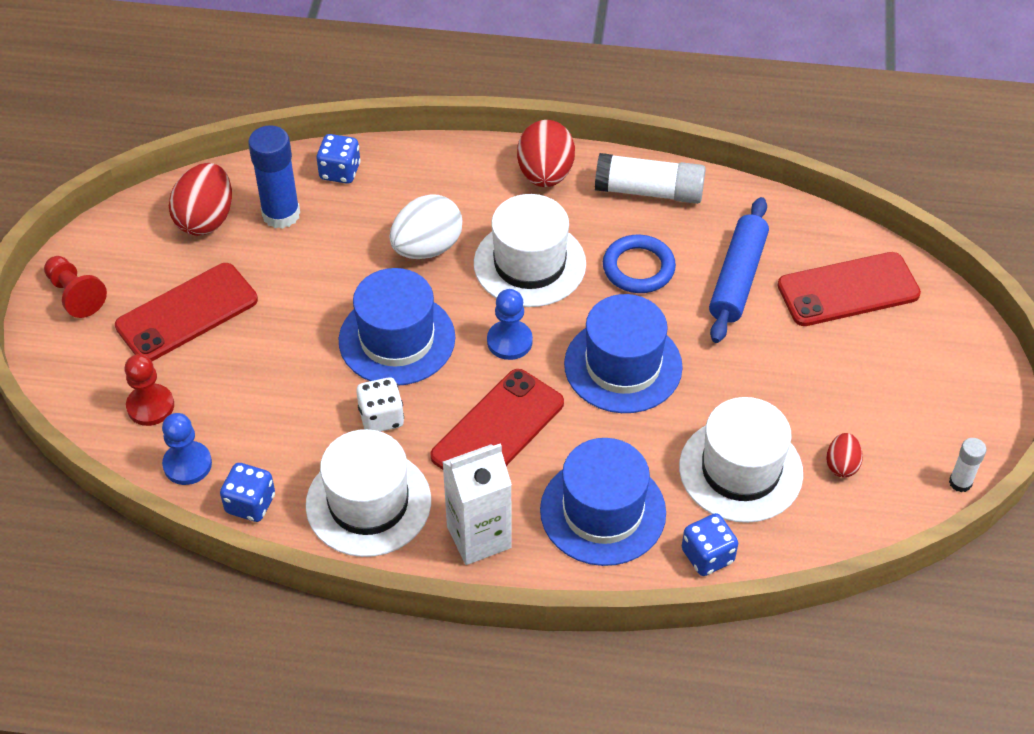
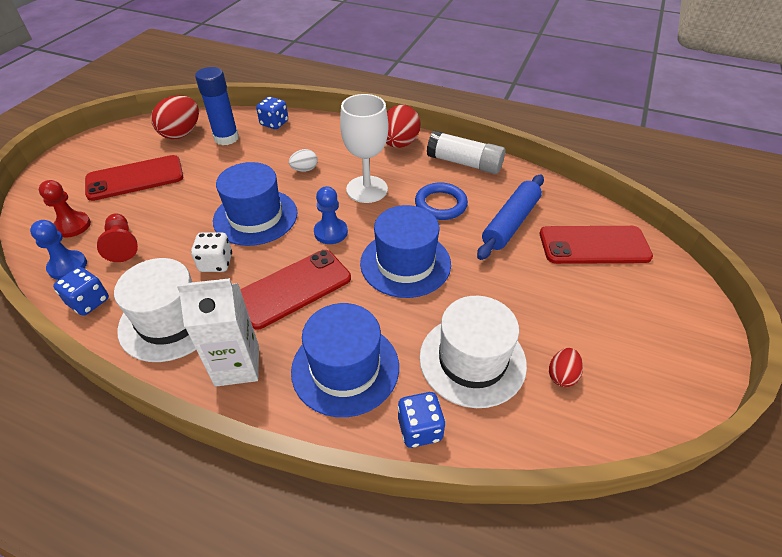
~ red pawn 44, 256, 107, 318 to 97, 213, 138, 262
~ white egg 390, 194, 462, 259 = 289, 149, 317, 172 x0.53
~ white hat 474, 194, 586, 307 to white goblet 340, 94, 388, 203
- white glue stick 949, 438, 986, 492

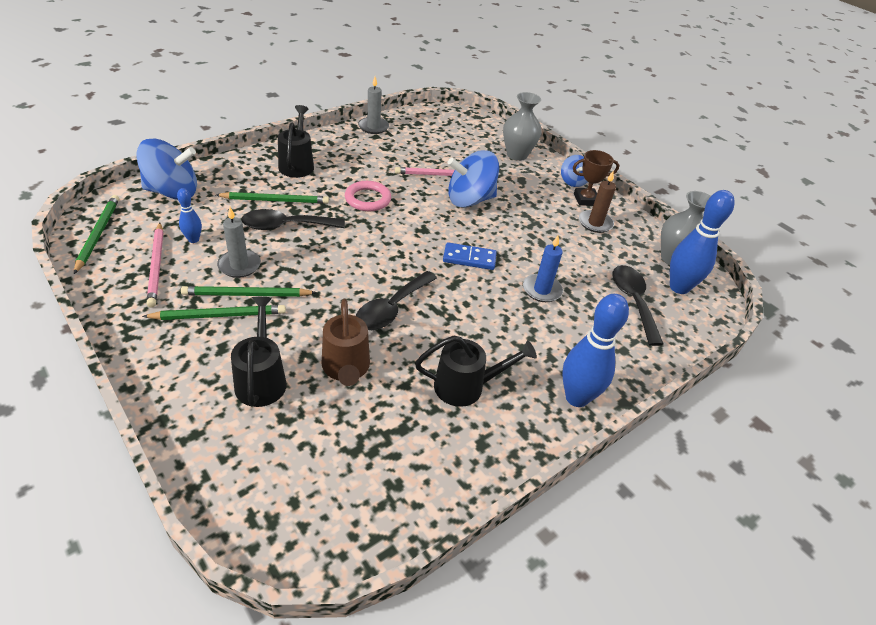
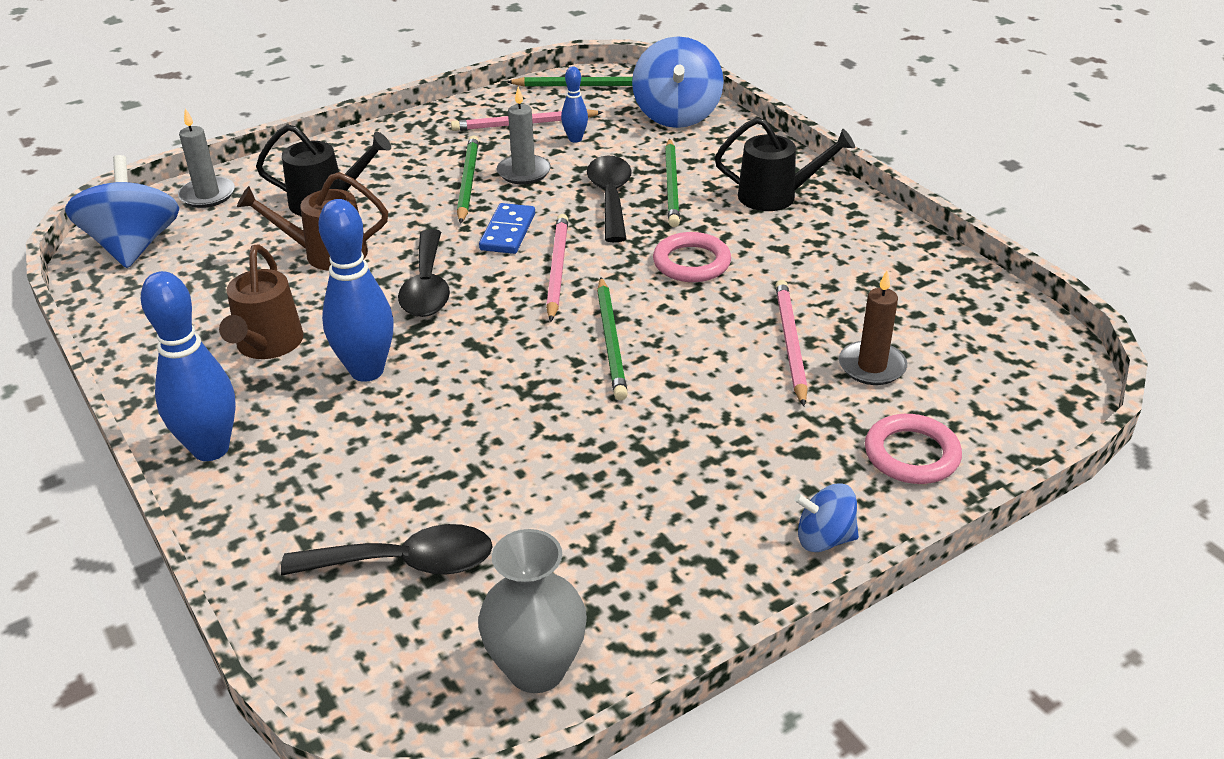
~ blue spinning top 448, 150, 499, 208 to 65, 155, 179, 268
~ grey candle 358, 77, 389, 134 to 178, 108, 235, 208
~ black watering can 415, 335, 537, 407 to brown watering can 219, 245, 303, 359
~ blue bowling pin 670, 190, 735, 294 to 319, 199, 394, 382
~ black spoon 356, 271, 437, 330 = 398, 229, 450, 317 135 degrees counterclockwise
~ blue domino 443, 242, 497, 270 to 479, 203, 535, 254
+ pink pencil 546, 214, 568, 322
~ green pencil 142, 305, 286, 320 to 597, 277, 628, 400
~ brown candle 579, 171, 616, 233 to 839, 270, 907, 385
~ grey vase 503, 92, 542, 161 to pink ring 865, 414, 962, 484
- blue candle 523, 235, 563, 302
- brown trophy 573, 150, 619, 206

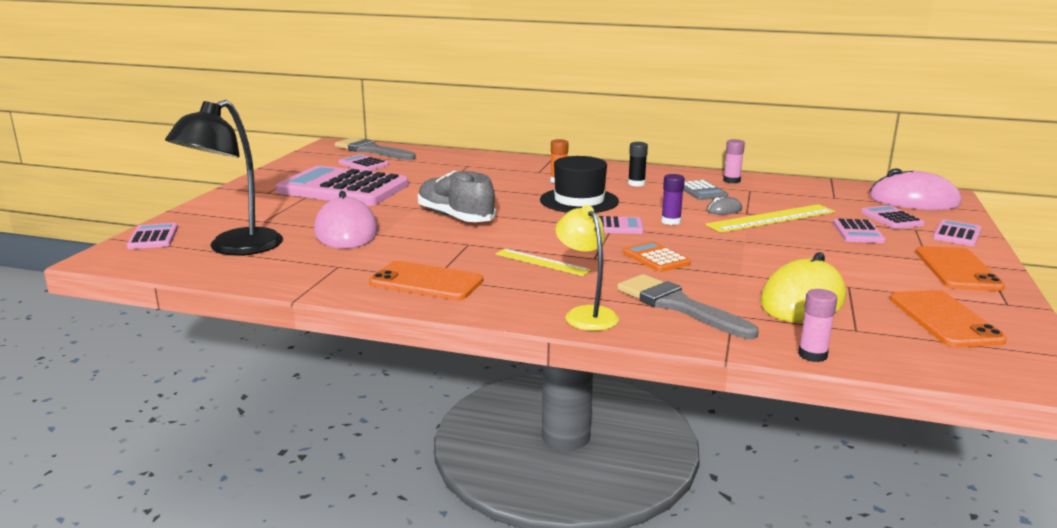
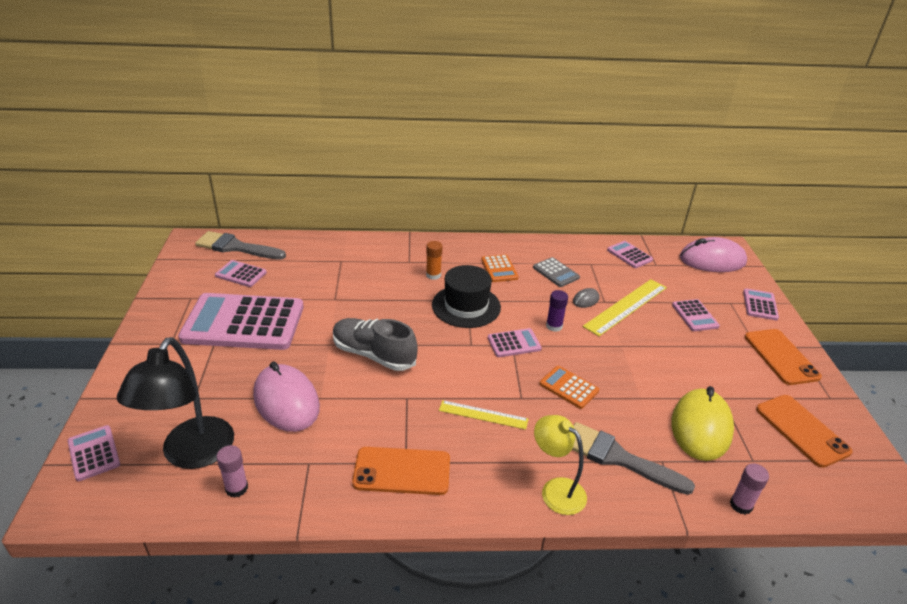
~ pink glue stick 723, 139, 745, 183 to 216, 445, 248, 498
~ black glue stick 628, 142, 648, 186 to orange calculator 481, 255, 518, 282
~ pink calculator 861, 205, 925, 229 to 607, 241, 653, 268

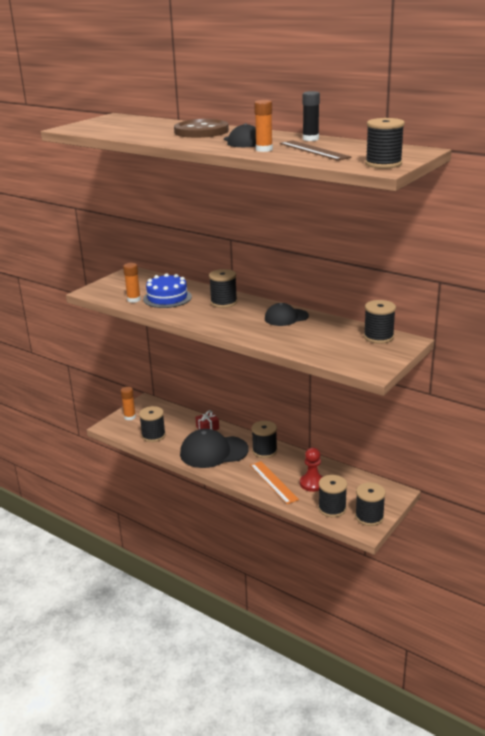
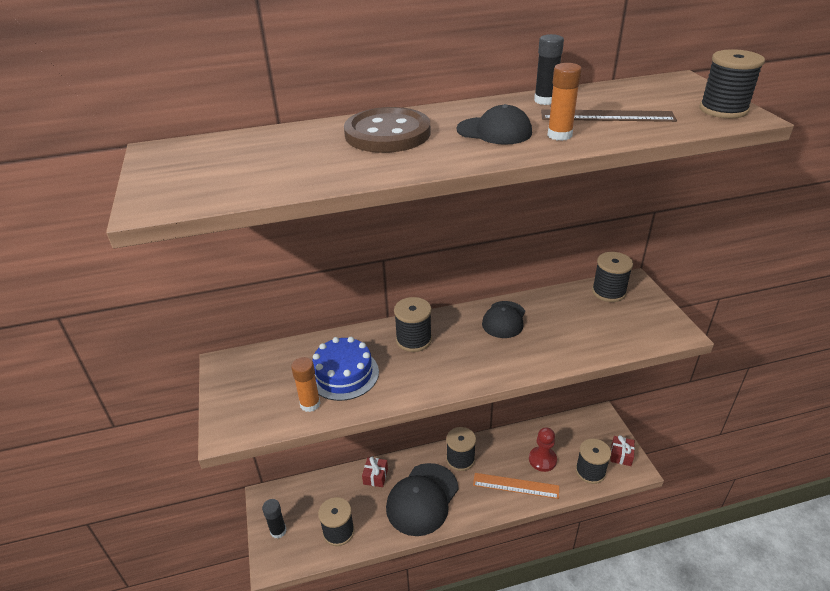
~ orange glue stick 121, 387, 136, 421 to black glue stick 262, 499, 287, 538
~ black spool 355, 483, 386, 526 to red gift 610, 435, 635, 466

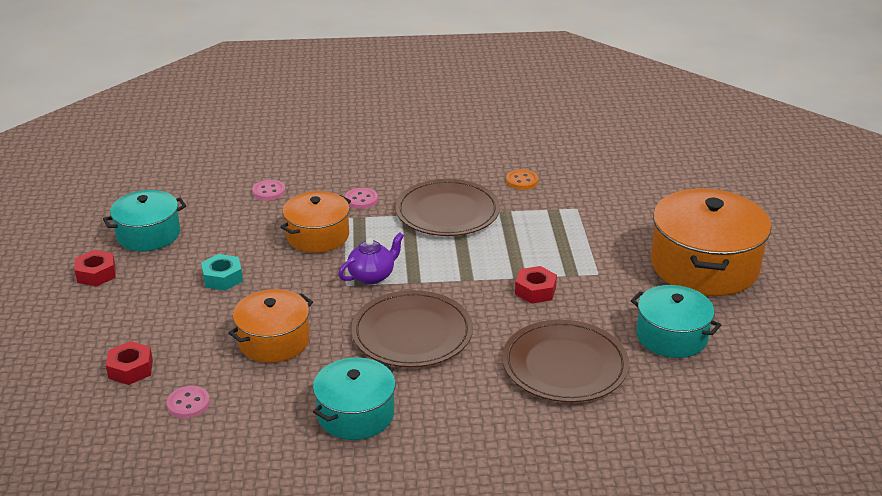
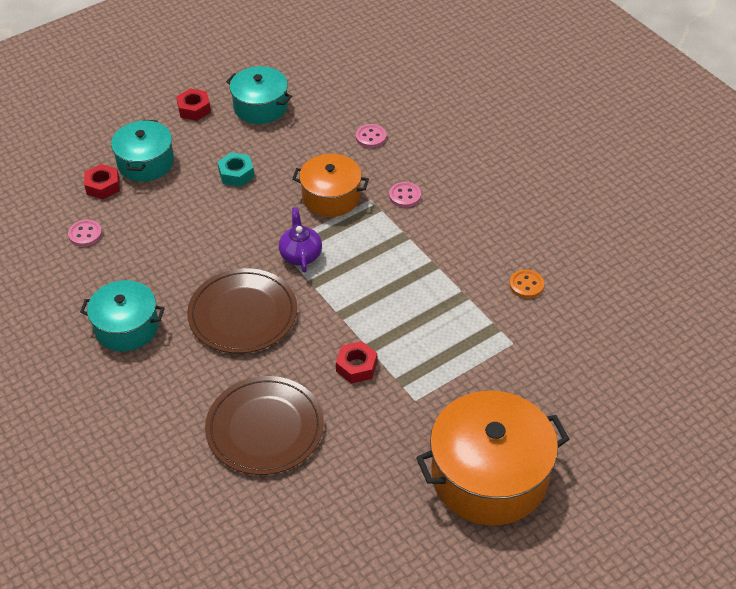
~ turquoise pot 631, 285, 721, 358 to 111, 120, 174, 181
~ purple teapot 338, 232, 404, 285 = 279, 207, 322, 272 120 degrees counterclockwise
- orange pot 228, 289, 313, 363
- brown plate 395, 179, 500, 236

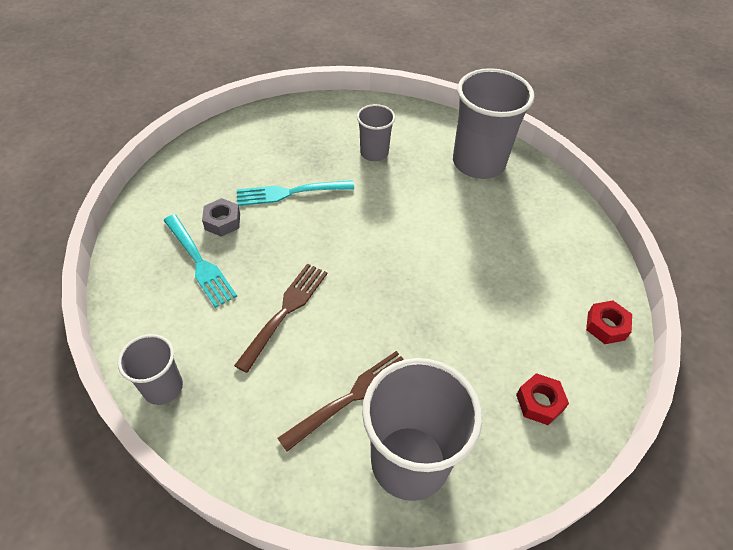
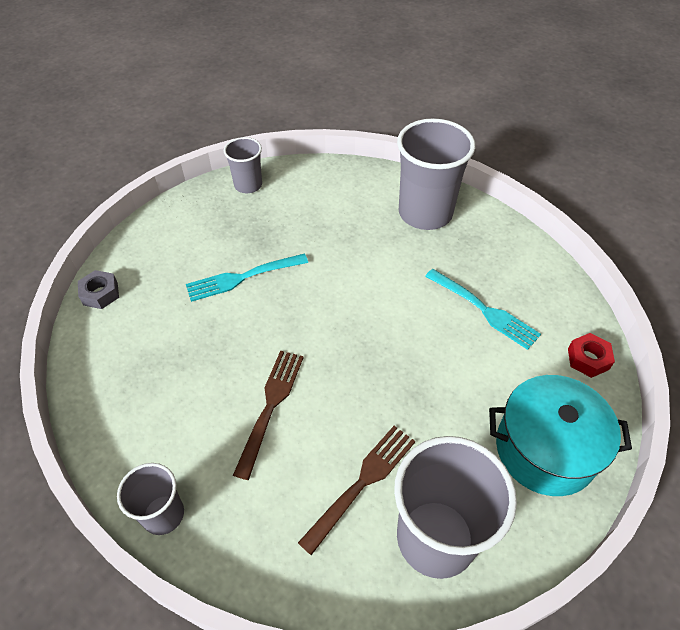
~ grey nut 202, 198, 240, 237 to 78, 270, 119, 309
~ grey cup 357, 104, 395, 161 to 224, 137, 262, 193
~ turquoise fork 163, 214, 237, 308 to 425, 269, 541, 350
~ red nut 516, 373, 569, 425 to turquoise pot 489, 375, 632, 496

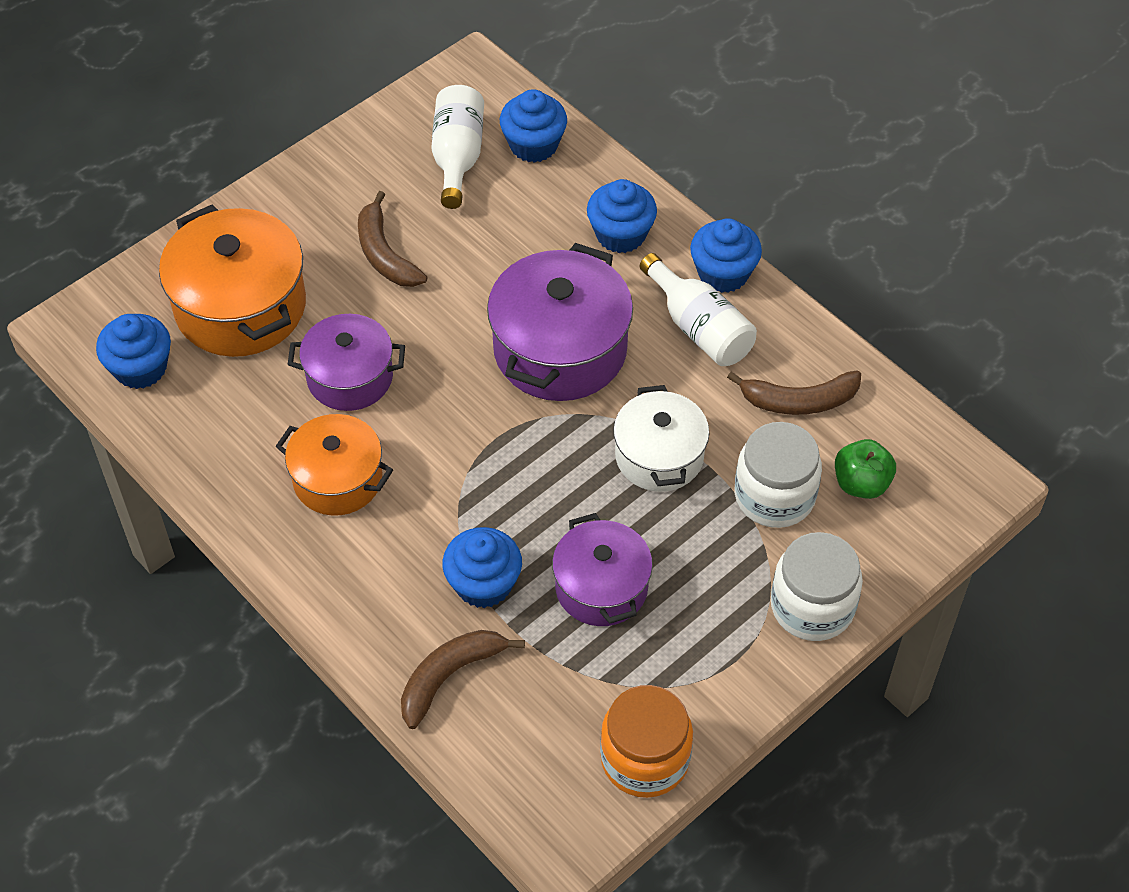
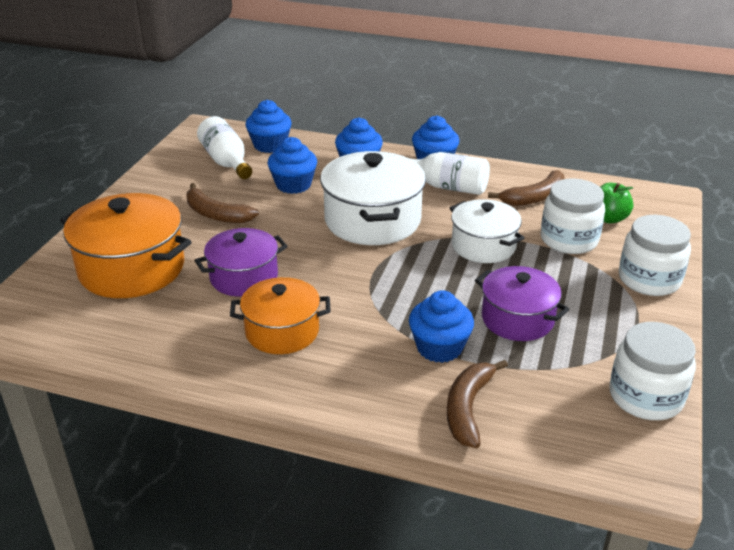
~ blue cupcake 96, 314, 171, 389 to 268, 137, 317, 194
~ purple pot 487, 243, 633, 401 to white pot 320, 151, 426, 245
~ orange jar 600, 685, 693, 798 to white jar 610, 322, 696, 420

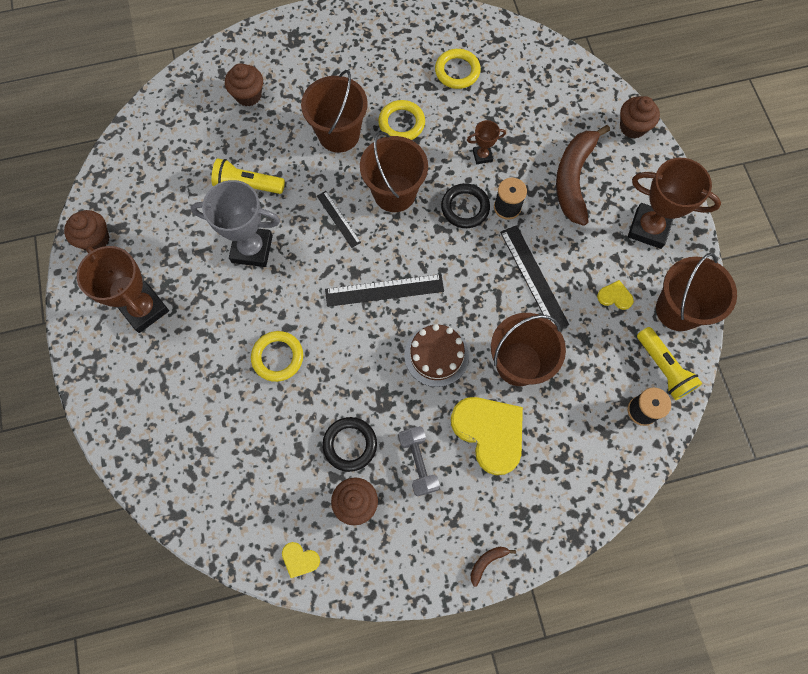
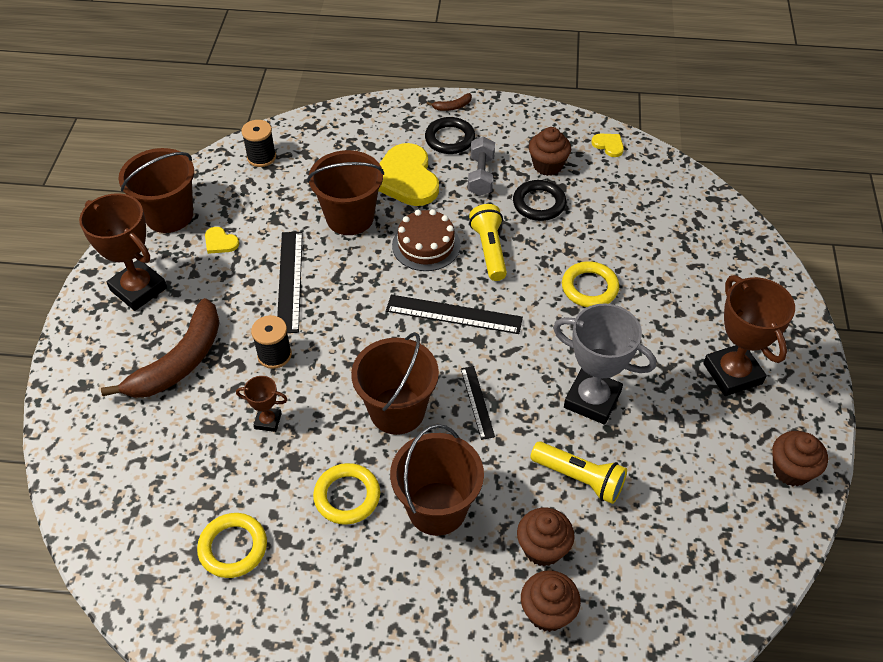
~ black ring 441, 183, 490, 228 to 425, 117, 475, 154
~ yellow flashlight 637, 327, 702, 400 to 469, 204, 507, 281
~ brown cupcake 620, 96, 660, 139 to 517, 508, 575, 566

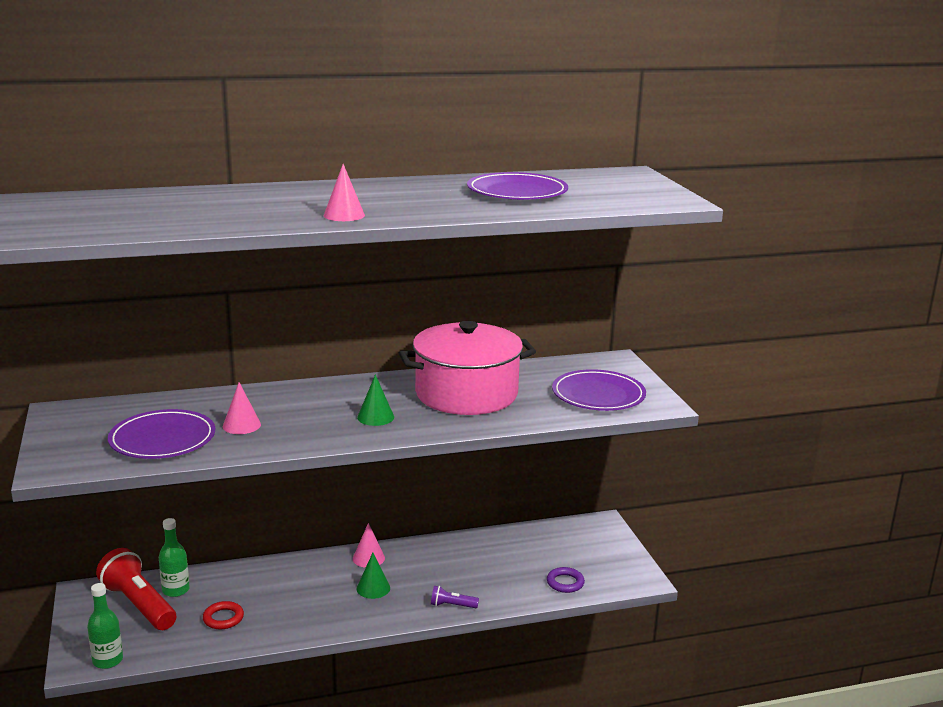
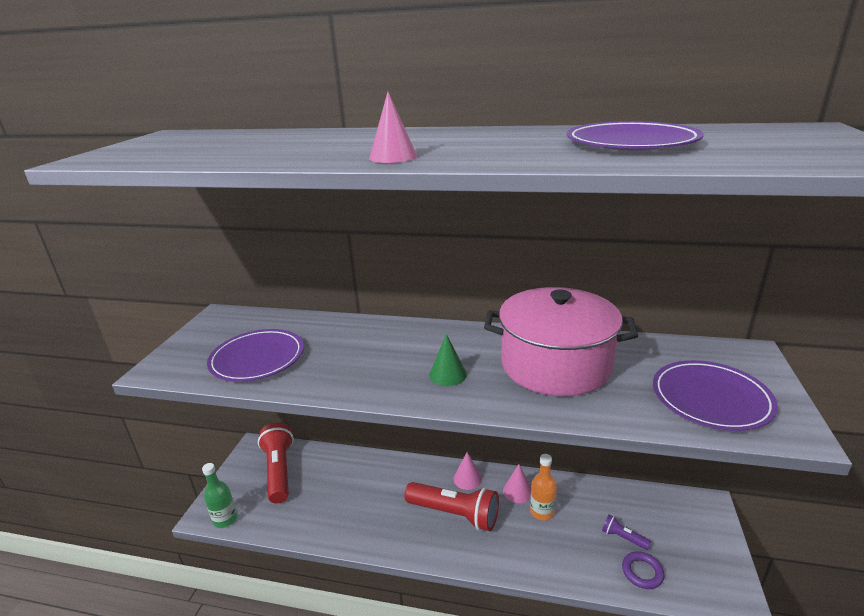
~ green cone 356, 553, 390, 599 to red flashlight 404, 482, 499, 531
~ pink cone 223, 382, 261, 434 to 503, 464, 531, 503
+ orange bottle 530, 454, 557, 520
~ purple flashlight 431, 586, 479, 608 to 602, 514, 651, 550
- green bottle 159, 518, 190, 597
- red ring 203, 601, 244, 629

